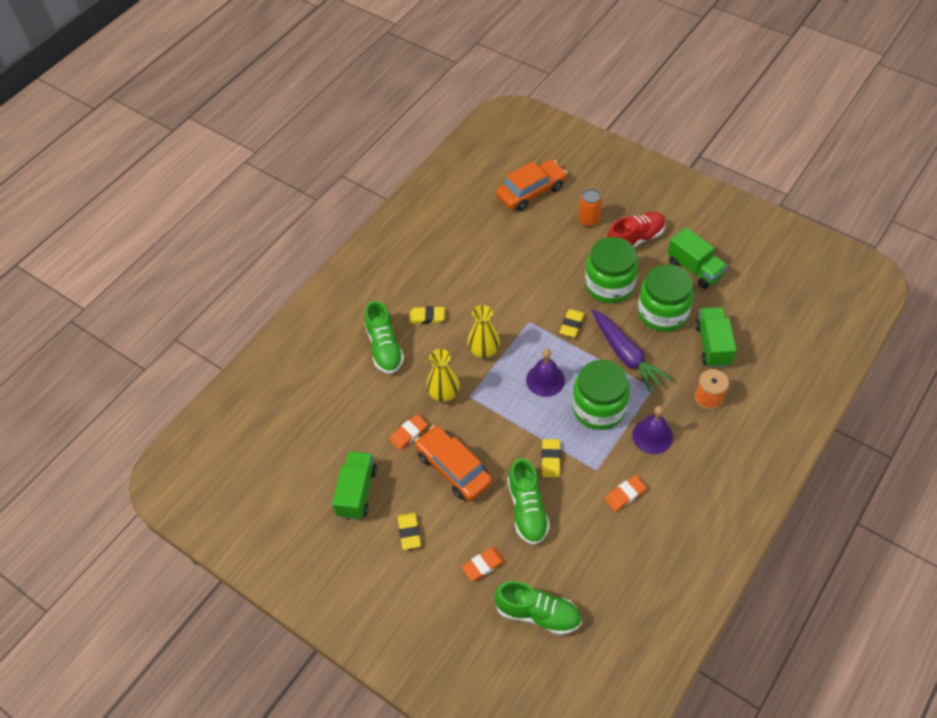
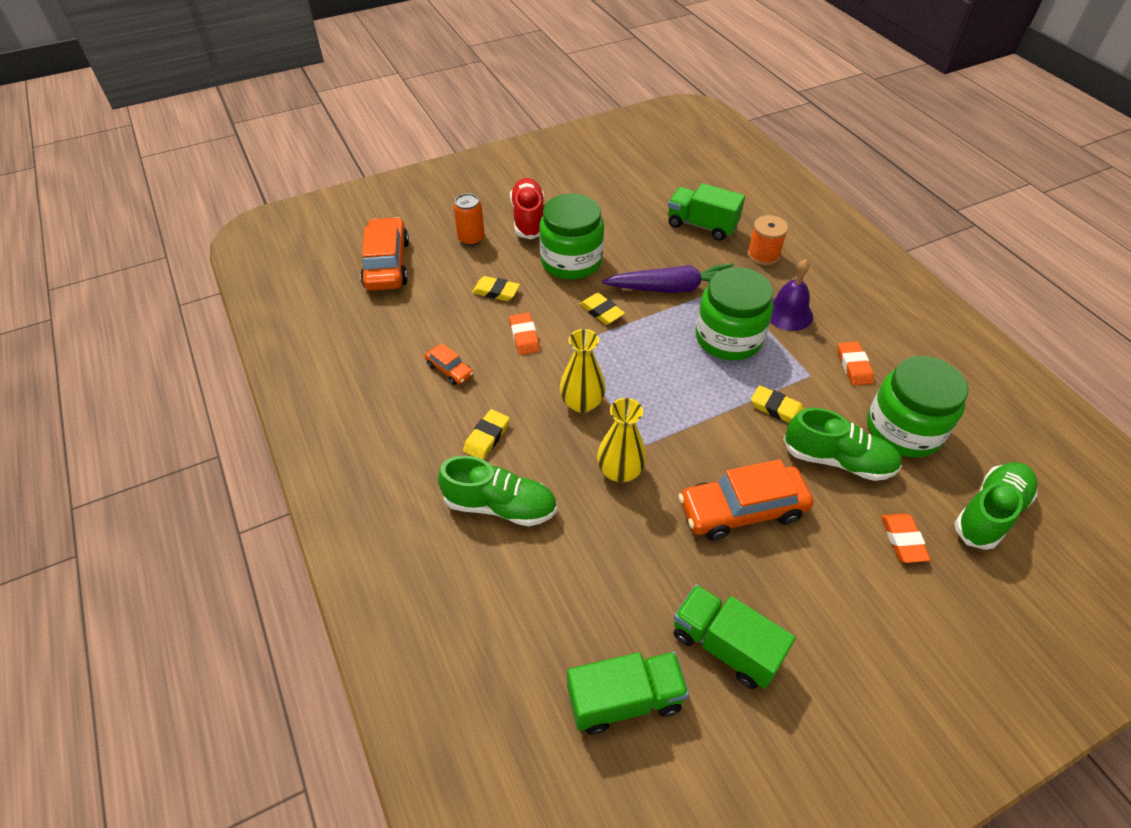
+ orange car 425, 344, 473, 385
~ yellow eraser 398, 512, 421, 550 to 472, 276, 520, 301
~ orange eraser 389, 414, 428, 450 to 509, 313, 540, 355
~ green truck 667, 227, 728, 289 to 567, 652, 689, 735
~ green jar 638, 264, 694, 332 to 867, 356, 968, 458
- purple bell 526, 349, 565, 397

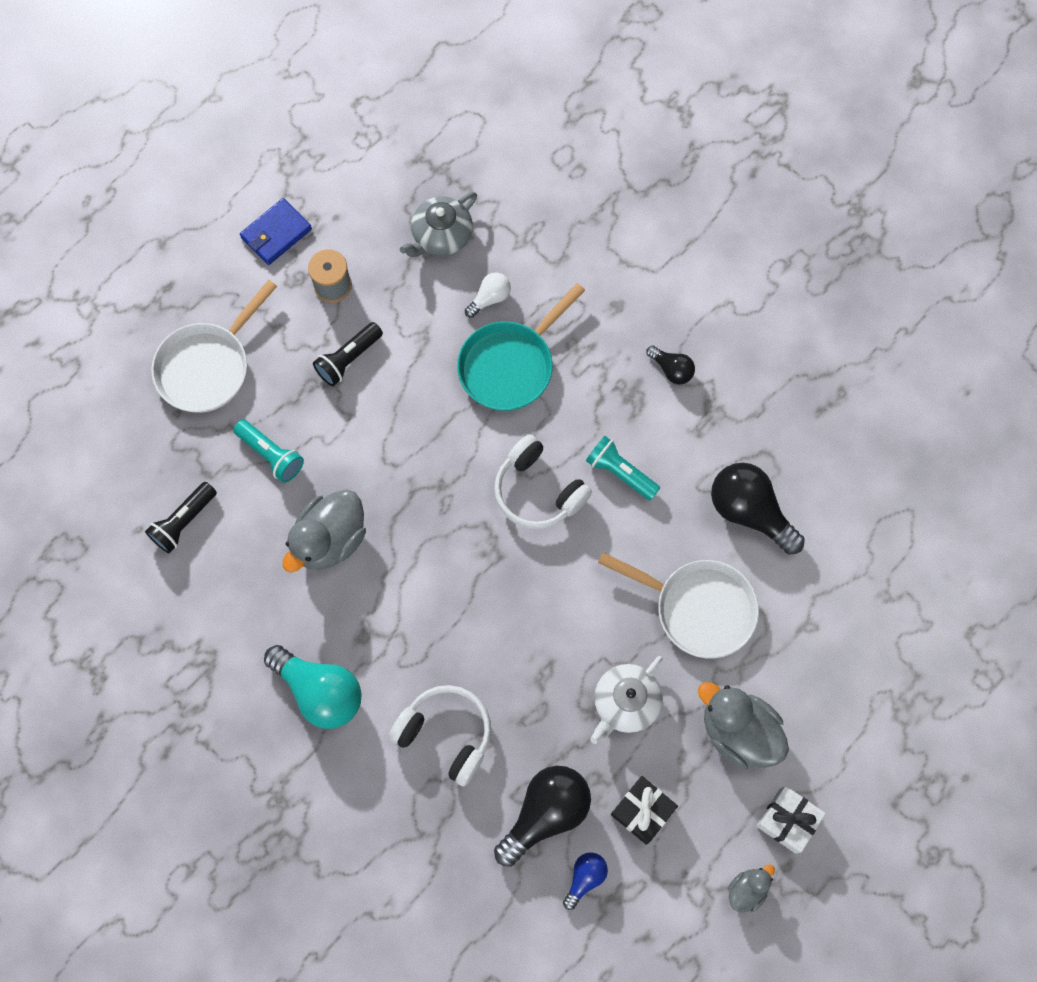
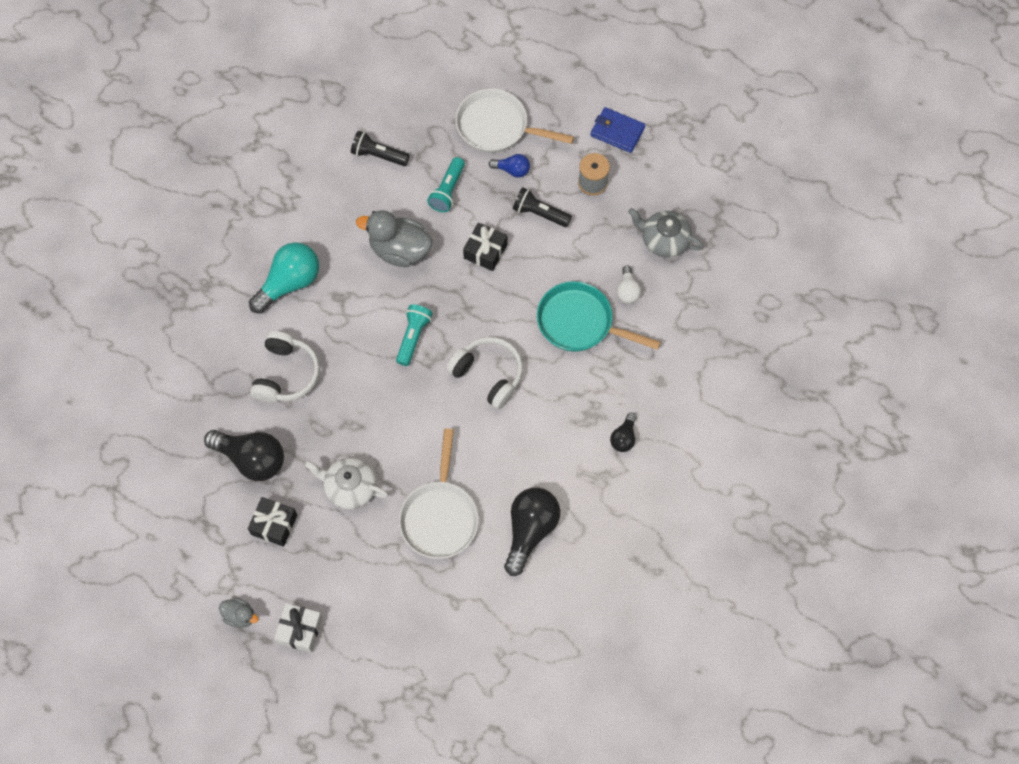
~ turquoise light bulb 264, 645, 362, 729 = 249, 242, 319, 314 150 degrees counterclockwise
~ turquoise flashlight 586, 436, 660, 501 to 396, 304, 433, 366
~ white headphones 494, 434, 592, 529 = 446, 337, 523, 409 105 degrees clockwise
+ black gift 463, 222, 507, 271
~ blue light bulb 563, 852, 608, 910 to 489, 154, 530, 177
~ white light bulb 465, 272, 511, 318 = 617, 266, 641, 303 60 degrees clockwise
- grey duck 698, 682, 789, 770

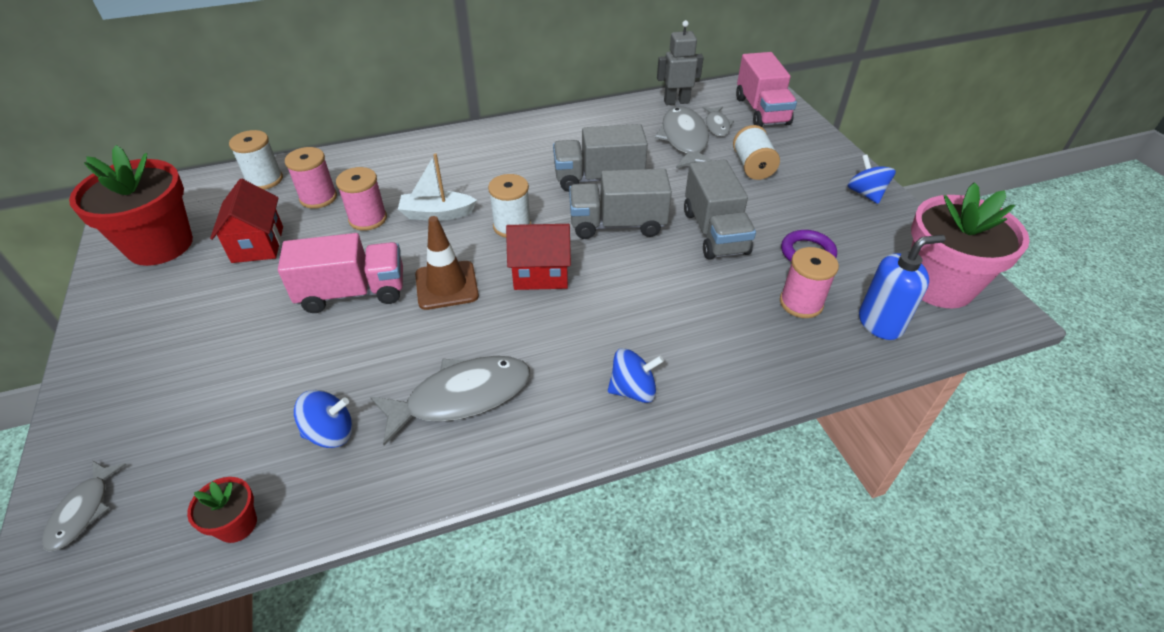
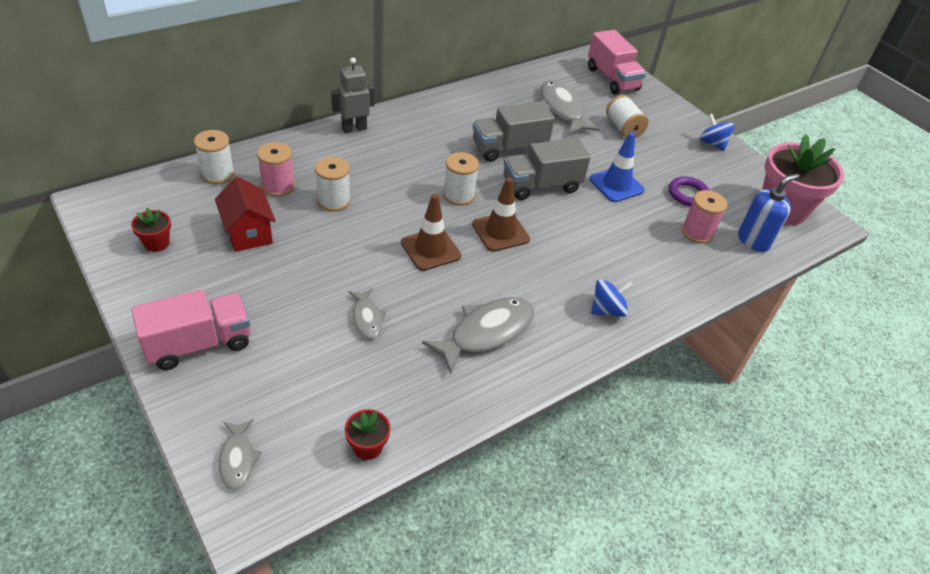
~ red flower pot 69, 145, 193, 266 = 131, 207, 171, 252 x0.43
~ pink truck 278, 233, 403, 313 to 131, 289, 250, 370
~ pink spool 336, 167, 387, 231 to white spool 315, 157, 351, 212
~ grey robot 657, 20, 704, 105 to 331, 58, 375, 133
~ grey fish 703, 106, 734, 136 to 348, 288, 387, 339
~ red house 506, 224, 571, 290 to brown traffic cone 472, 177, 530, 252
~ grey truck 684, 159, 756, 260 to blue traffic cone 590, 132, 645, 202
- blue spinning top 294, 390, 353, 448
- white boat 398, 153, 477, 221

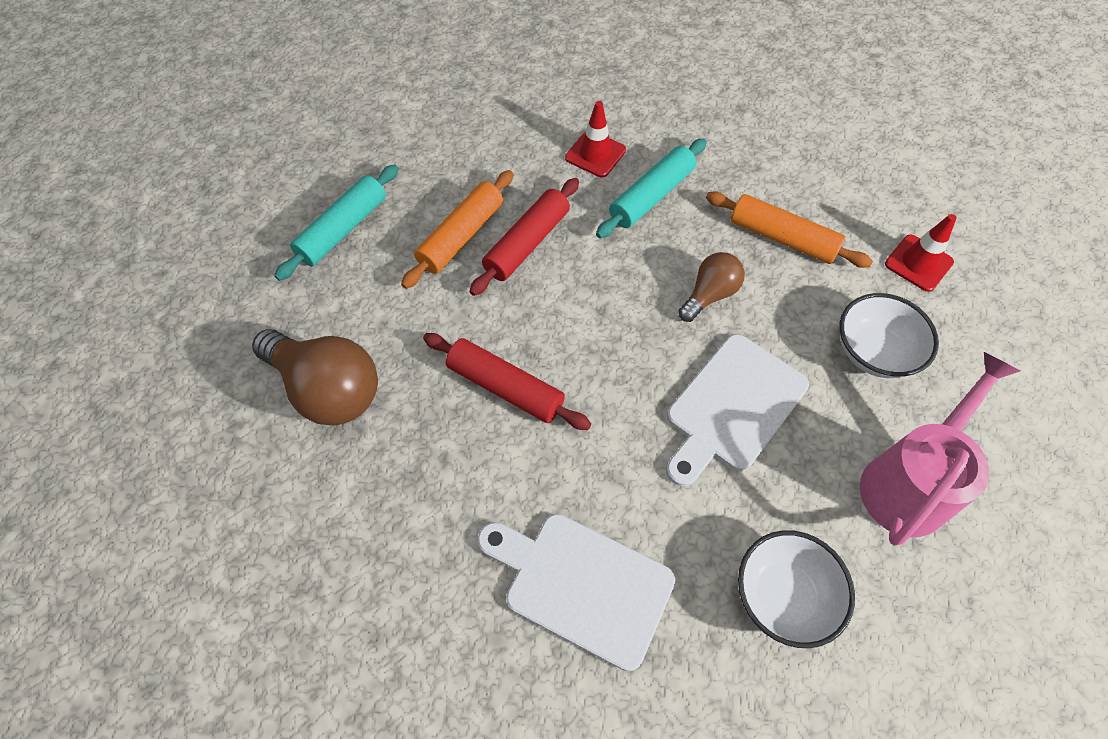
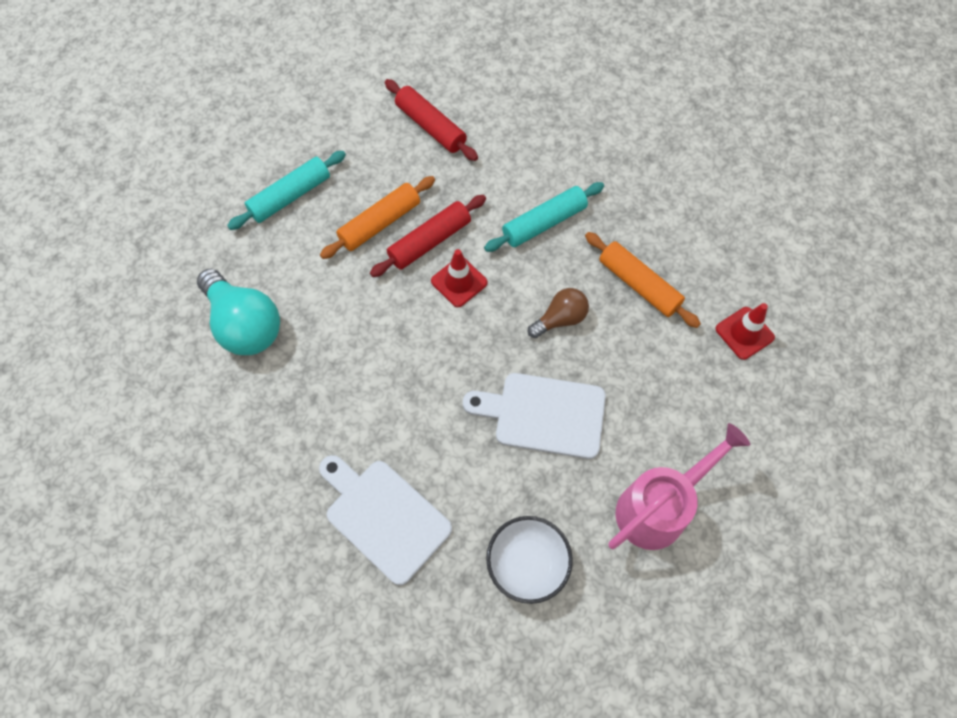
~ brown light bulb 252, 329, 378, 425 to turquoise light bulb 197, 269, 280, 355
~ red rolling pin 423, 333, 591, 430 to 385, 79, 478, 161
~ red traffic cone 565, 101, 626, 177 to 431, 249, 488, 307
~ white cutting board 666, 334, 809, 487 = 463, 373, 606, 459 45 degrees clockwise
- white bowl 840, 293, 939, 378

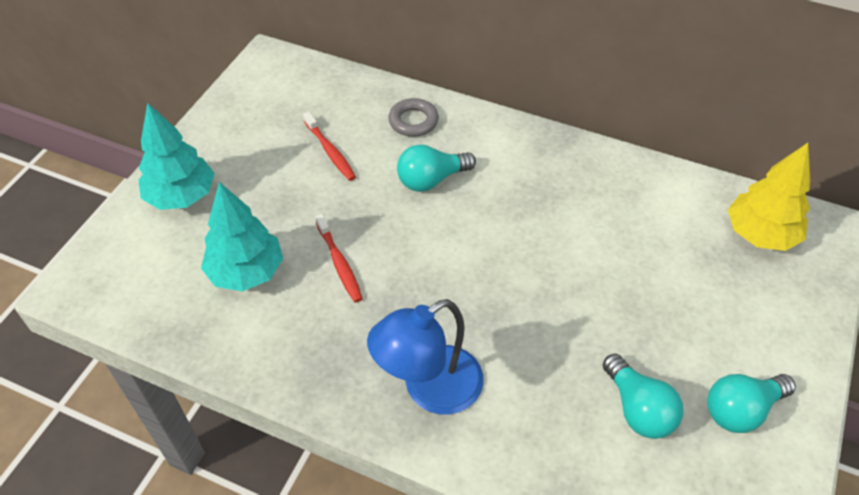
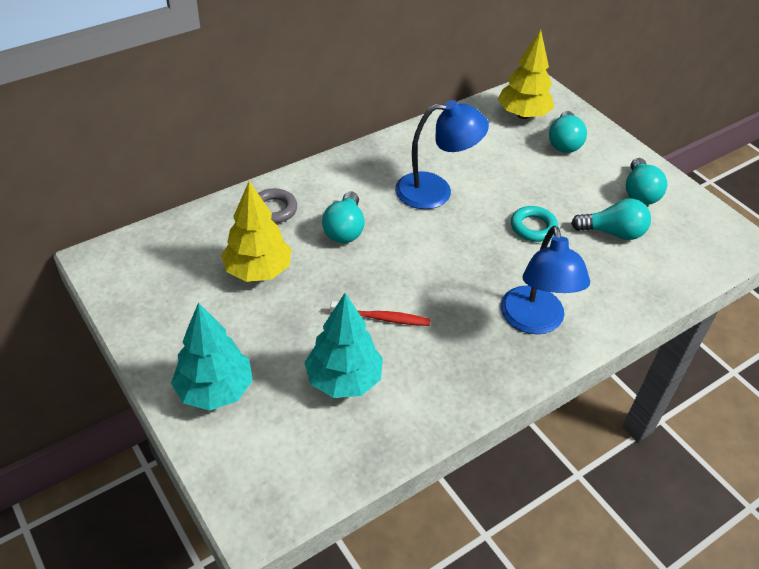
~ red toothbrush 303, 112, 356, 181 to yellow tree 221, 181, 292, 282
+ blue lamp 395, 100, 489, 209
+ turquoise ring 511, 206, 558, 242
+ turquoise light bulb 549, 111, 587, 153

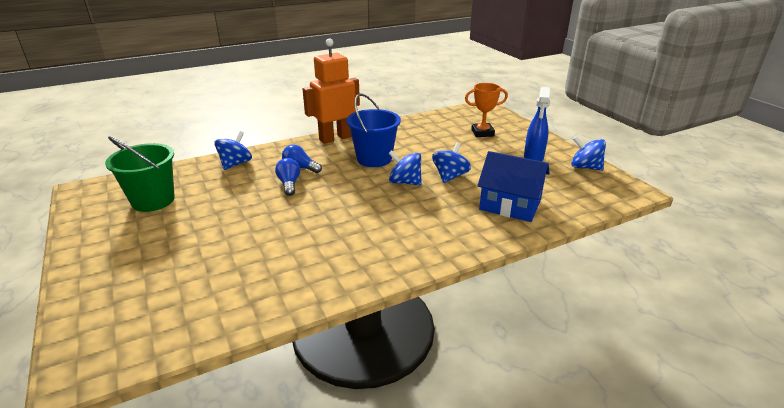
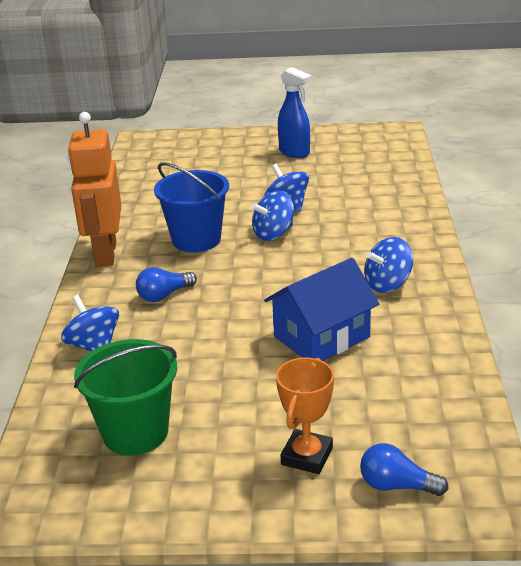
~ blue house 477, 151, 550, 222 to 264, 258, 379, 361
~ orange trophy 465, 83, 508, 137 to 276, 358, 334, 474
~ blue light bulb 275, 158, 300, 196 to 360, 443, 449, 496
~ blue spinning top 571, 136, 606, 171 to 364, 237, 413, 293

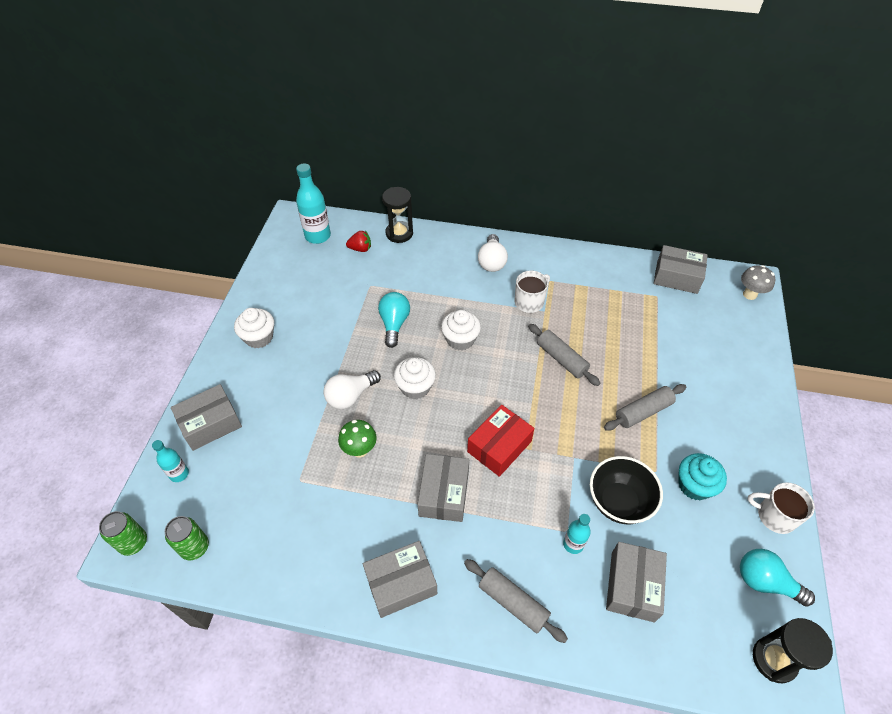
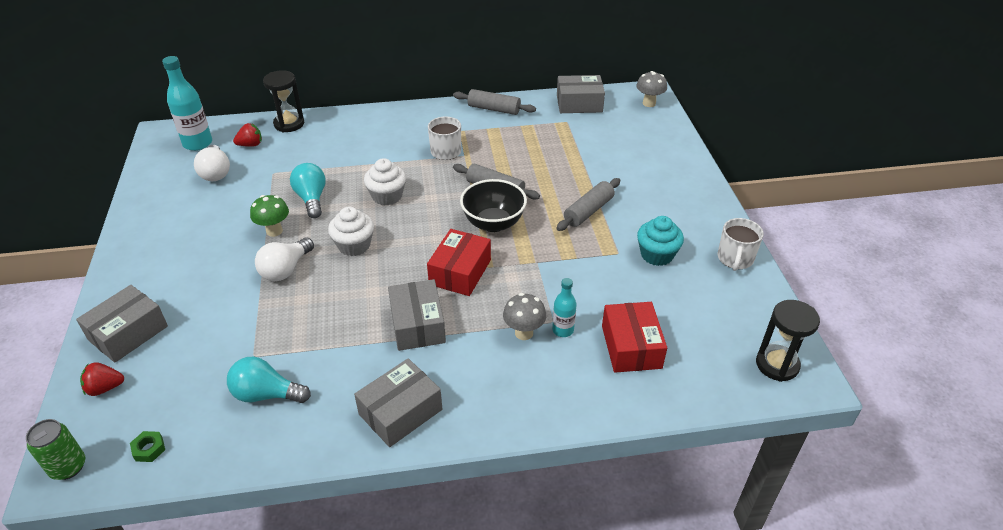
~ turquoise bottle 152, 440, 189, 482 to red strawberry 80, 362, 124, 396
~ green can 165, 516, 209, 561 to green nut 130, 431, 165, 462
~ white light bulb 478, 234, 508, 272 to 194, 145, 230, 181
~ turquoise light bulb 740, 549, 815, 607 to 227, 357, 311, 403
~ green mushroom 338, 420, 377, 458 to 250, 195, 289, 237
~ grey rolling pin 464, 559, 568, 643 to 453, 89, 536, 115
~ black bowl 590, 456, 663, 524 to 460, 179, 527, 232
+ grey mushroom 503, 293, 546, 340
~ grey box 606, 542, 667, 622 to red box 602, 302, 667, 373
~ white mug 747, 482, 815, 534 = 718, 218, 764, 271 75 degrees counterclockwise
- white cupcake 234, 308, 274, 348

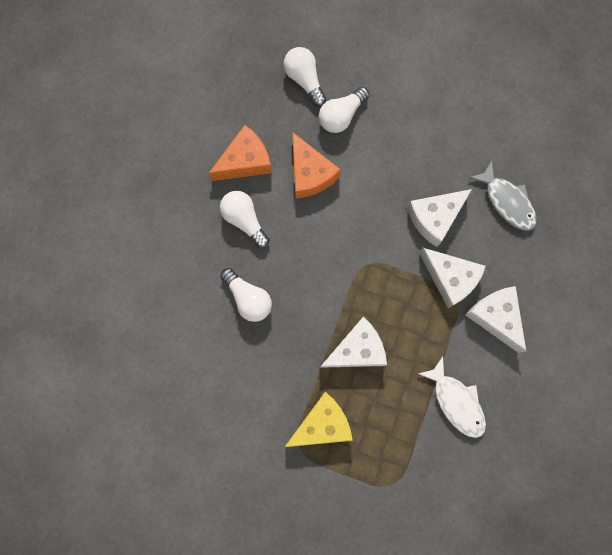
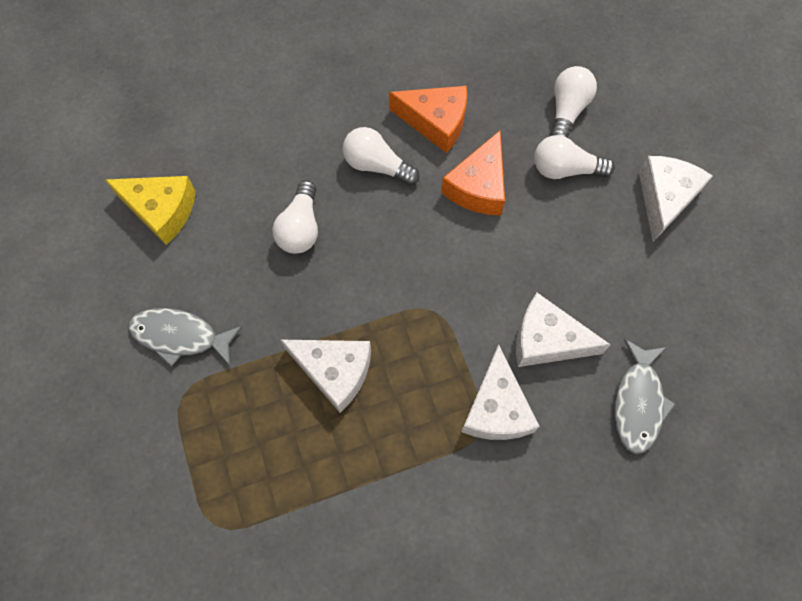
~ yellow cheese 285, 392, 353, 447 to 105, 176, 196, 245
+ grey fish 128, 308, 242, 367
~ white light bulb 220, 191, 270, 248 = 343, 127, 420, 185 75 degrees counterclockwise
~ white cheese 465, 286, 526, 353 to 639, 156, 713, 242
- white fish 418, 356, 486, 438

